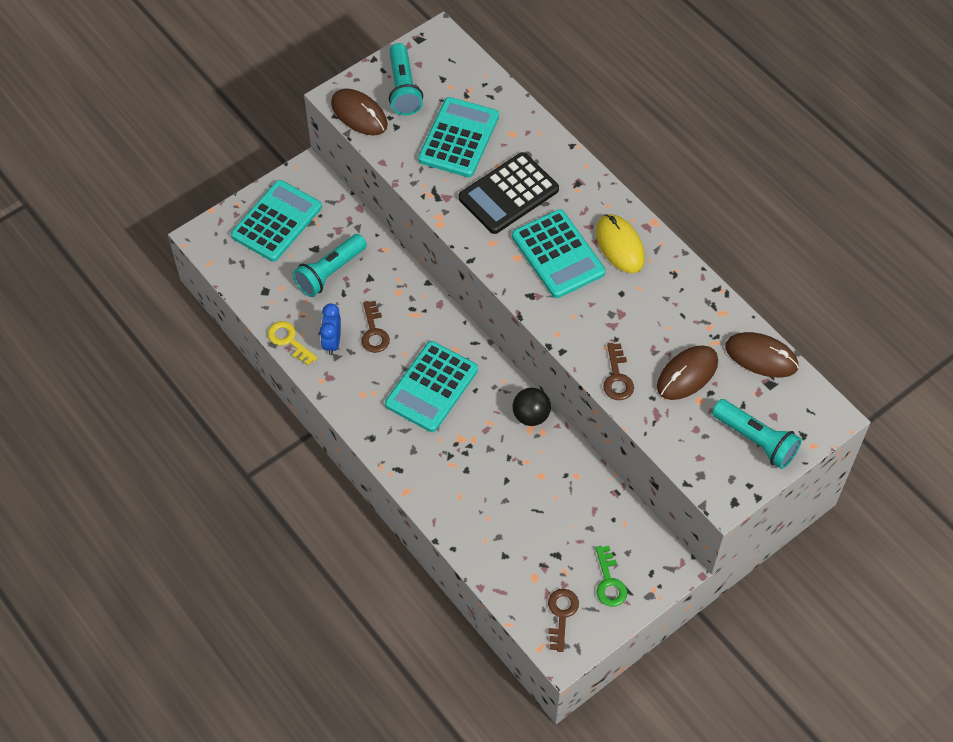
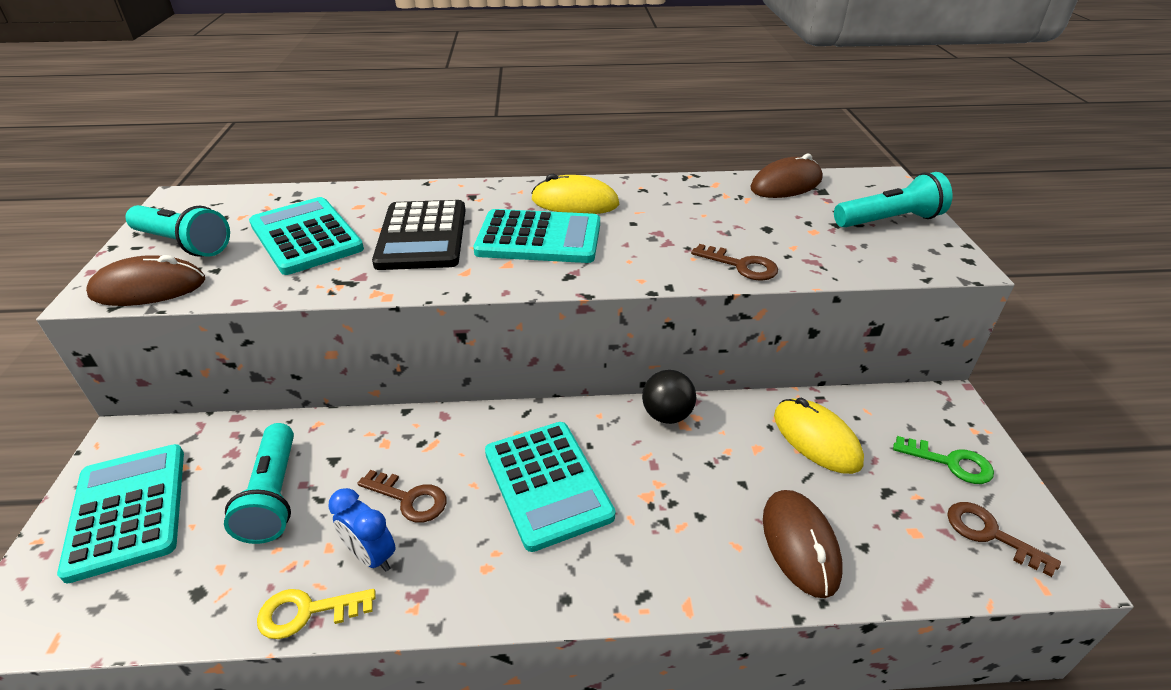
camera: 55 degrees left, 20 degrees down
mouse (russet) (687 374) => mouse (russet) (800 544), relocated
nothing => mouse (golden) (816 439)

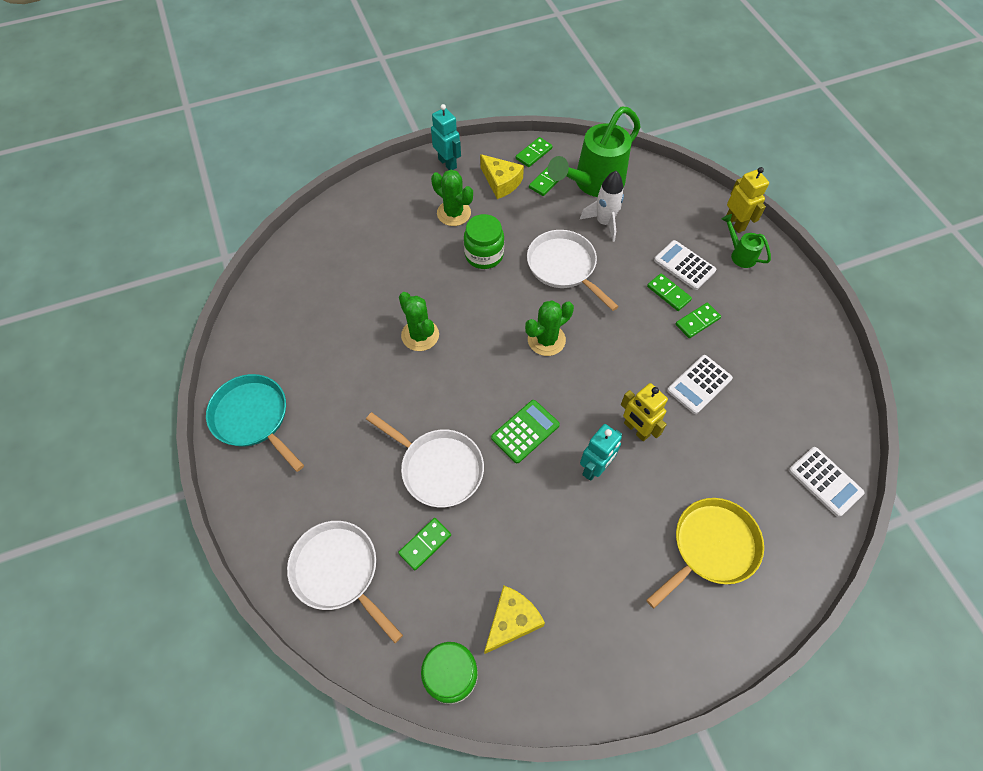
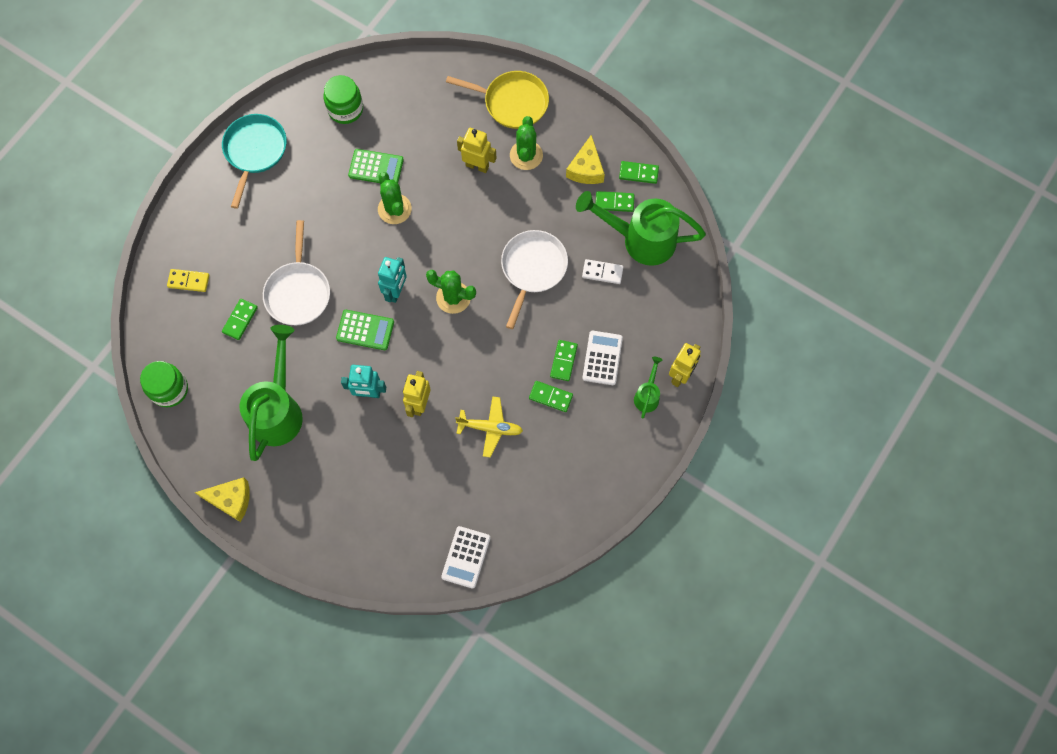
camera: 55 degrees right, 10 degrees up
skillet (snow-white) (338 571) => domino piece (golden) (188 281)
cheese (golden) (512 621) => cheese (golden) (231 500), relocated
domino piece (leaf-green) (425 544) => domino piece (leaf-green) (240 320), 75 degrees counterclockwise
nothing => sprinkling can (leaf-green) (278 409)
preserve jar (leaf-green) (484 255) => preserve jar (leaf-green) (345 109), relocated
nothing => pocket calculator (leaf-green) (376 167)
cactus (leaf-green) (420 335) => cactus (leaf-green) (394 209), 45 degrees counterclockwise
toy robot (teal) (447 163) => toy robot (teal) (396 291), relocated
skillet (golden) (711 547) => skillet (golden) (512 102), relocated
pocket calculator (snow-white) (699 384) => aeroplane (golden) (490 428)
nothing => toy robot (golden) (477 166)
rocket (snow-white) (604 223) => domino piece (snow-white) (602 272)

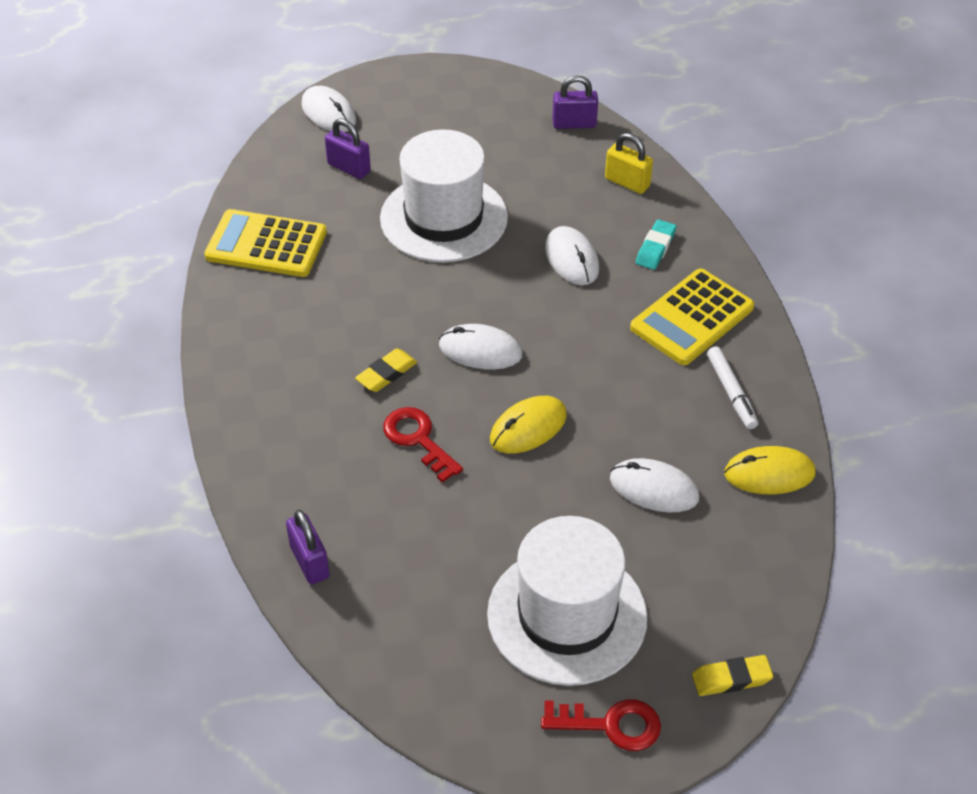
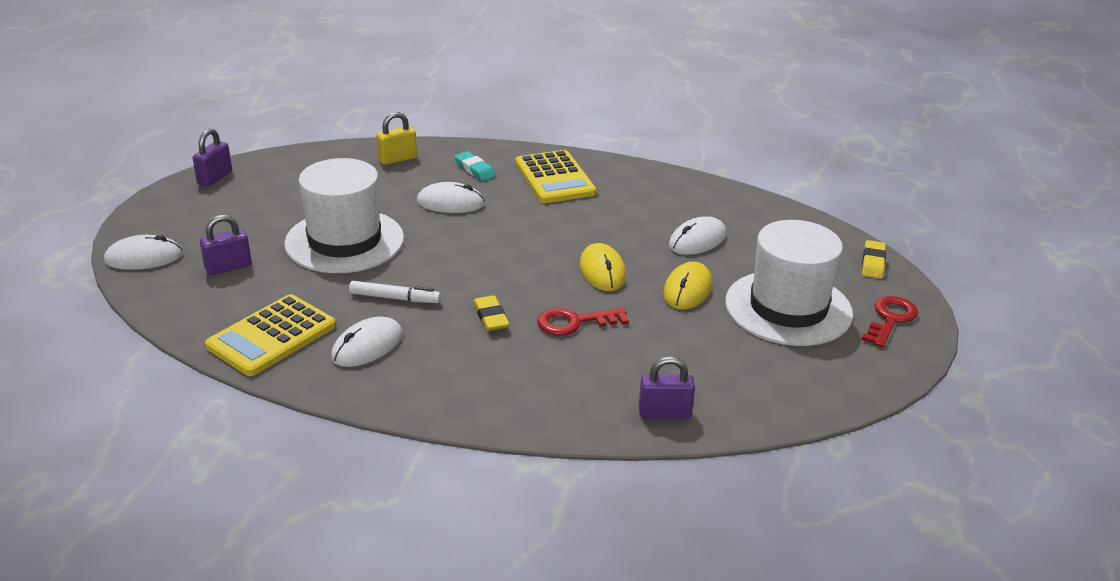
camera: 65 degrees left, 15 degrees down
padlock (royal purple) (574 124) => padlock (royal purple) (215 177), relocated
mouse (snow-white) (480 350) => mouse (snow-white) (367 346), relocated
felt pen (snow-white) (731 392) => felt pen (snow-white) (395 298), relocated
mouse (golden) (769 473) => mouse (golden) (687 289), relocated

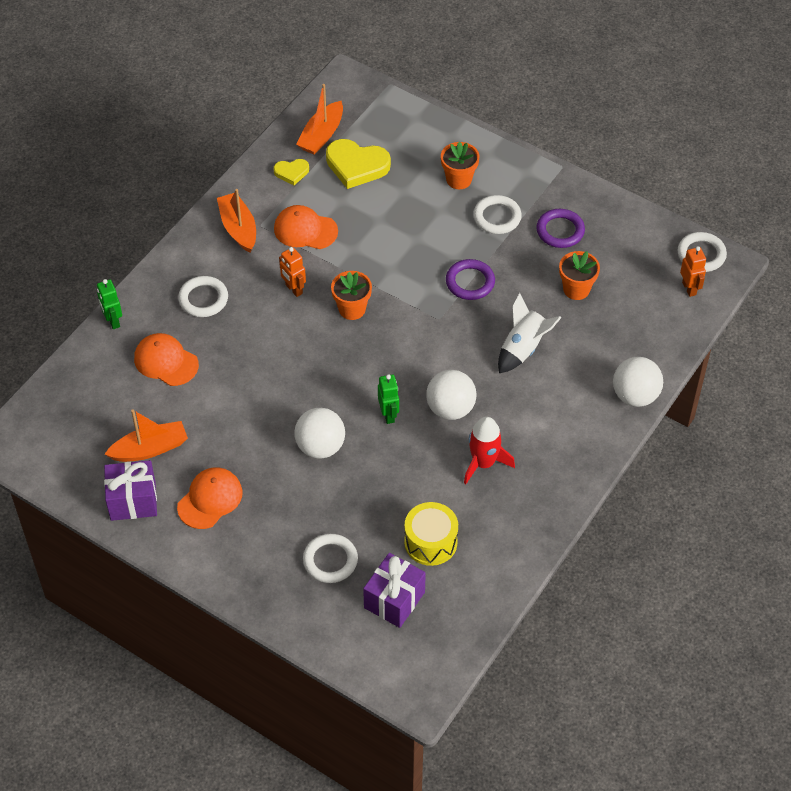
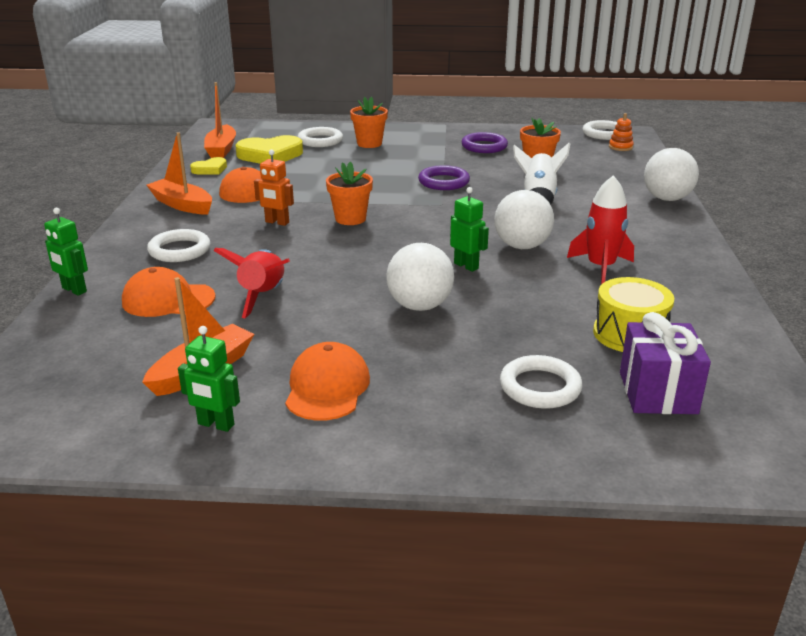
camera: 30 degrees left, 25 degrees down
wrapped gift (royal purple) (133 501) => toy robot (leaf-green) (215 424)
nothing => rocket (crimson) (263 296)
hoop (snow-white) (497 217) => hoop (snow-white) (320 141), relocated
toy robot (orange) (689 288) => ring stacker (orange) (620 147)

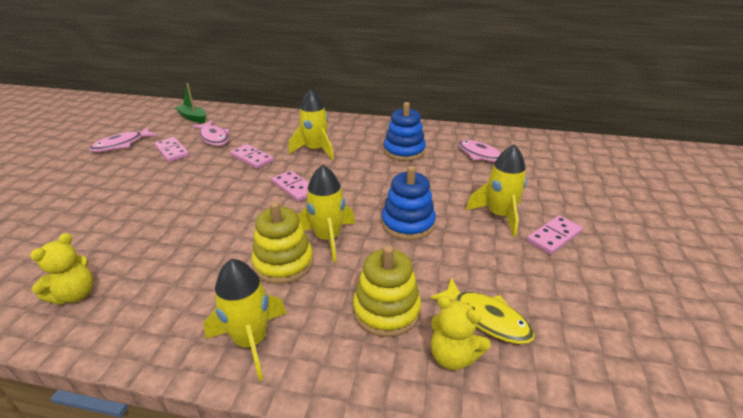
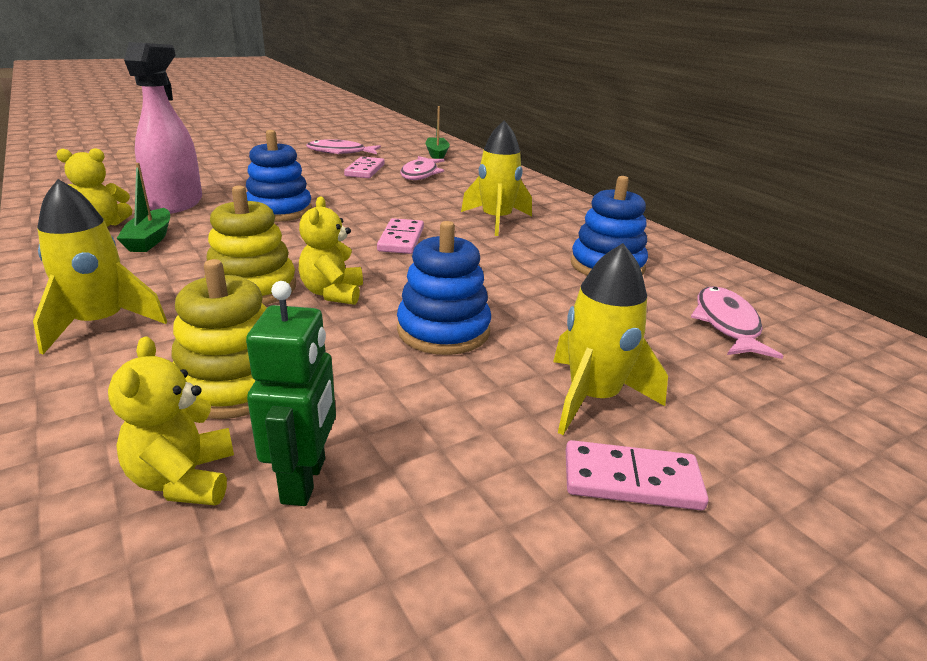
camera: 45 degrees right, 5 degrees down
nothing => boat (leaf-green) (150 239)
nothing => spray cleaner (rosy) (176 203)
nothing => ring stacker (blue) (279 211)
toy fish (golden) (486 318) => toy robot (leaf-green) (305 480)
rocket (golden) (328 238) => teddy (golden) (333 293)
domino piece (rosy) (252 158) => nothing

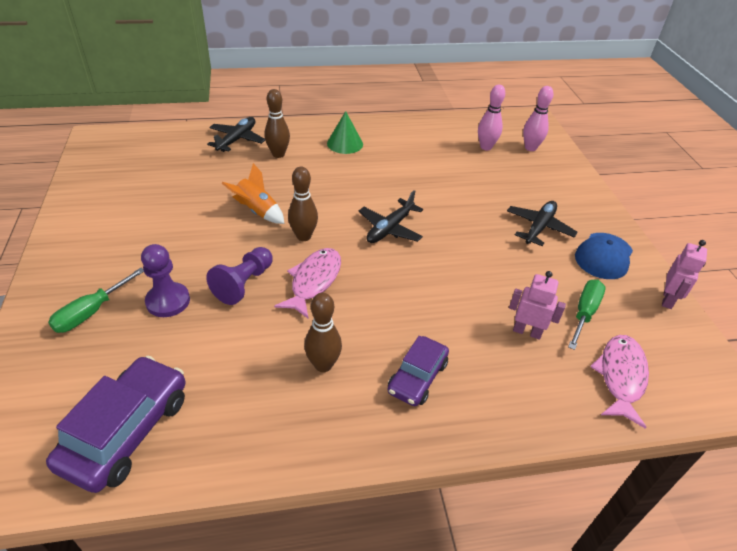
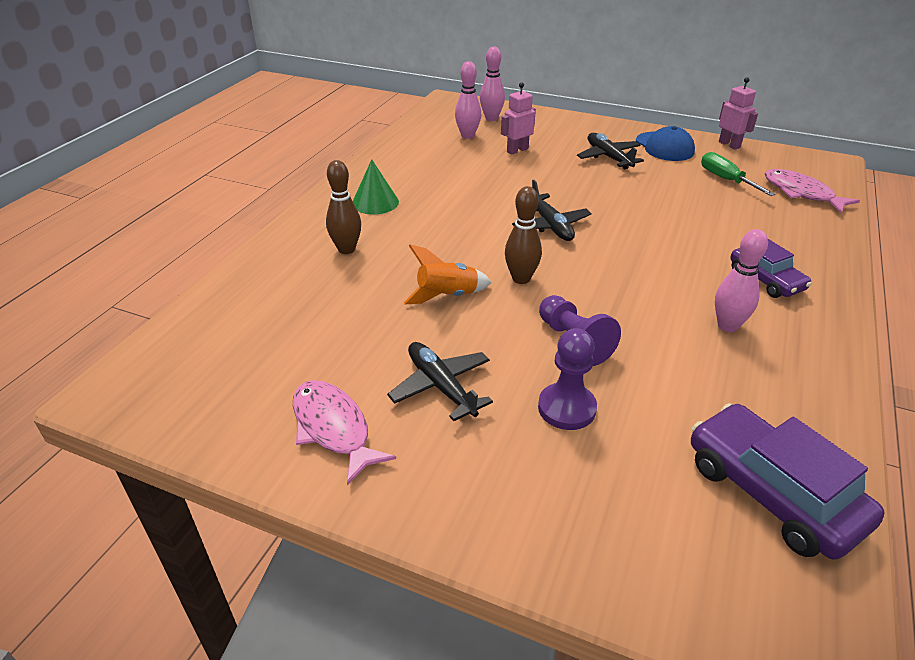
camera: 55 degrees left, 5 degrees down
toy fish (rosy) (314 281) => toy fish (rosy) (333 428), relocated
aeroplane (jet-black) (237 139) => aeroplane (jet-black) (441 386), relocated
toy robot (rosy) (527 331) => toy robot (rosy) (517 150), relocated
bowling pin (russet) (323 365) => bowling pin (rosy) (727 326)
screwdriver (leaf-green) (92 312) => nothing

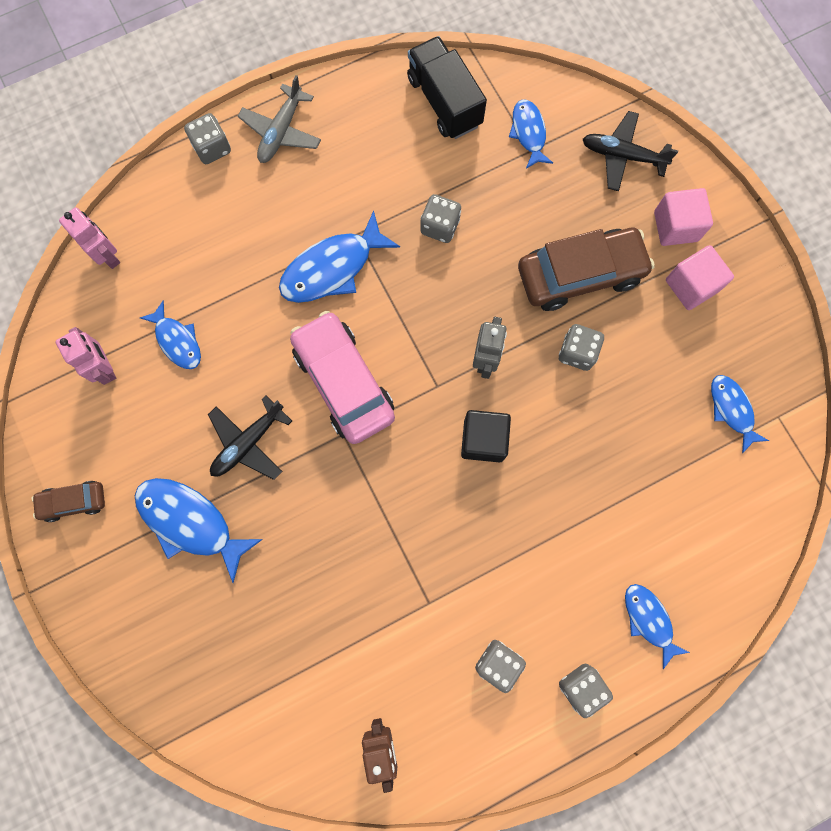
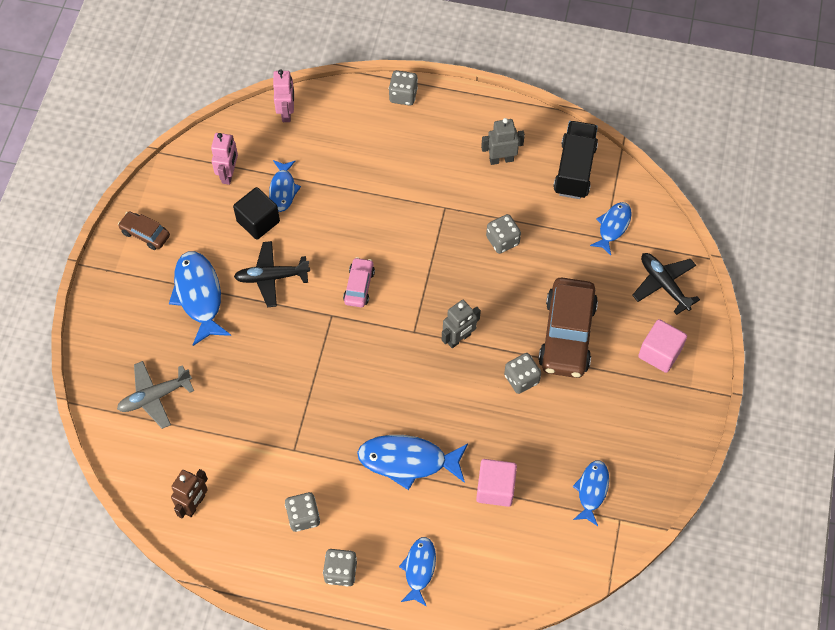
camera: 40 degrees right, 15 degrees down
aeroplane (grey) (281 132) => aeroplane (grey) (155 397), relocated
block (jet-black) (483 440) => block (jet-black) (258 221), relocated
car (rosy) (343 382) => car (rosy) (359 286), x0.51
toy fish (blue) (332 268) => toy fish (blue) (407 461), relocated
block (rosy) (691 285) => block (rosy) (495 488), relocated
nothing => toy robot (grey) (501 159)
car (russet) (580 274) => car (russet) (567 335), 75 degrees clockwise

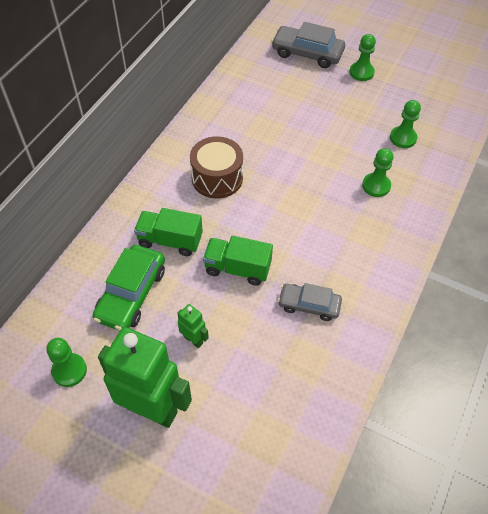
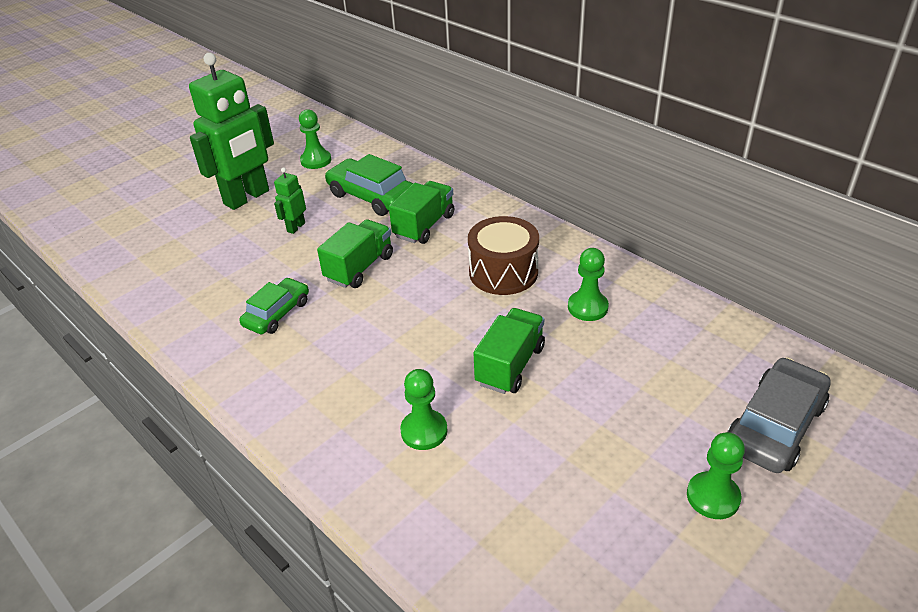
camera: 110 degrees right, 15 degrees down
car (grey) (309 305) => car (leaf-green) (277 313)
toy robot (leaf-green) (193 339) => toy robot (leaf-green) (296 227), 150 degrees clockwise
nothing => toy truck (leaf-green) (510 365)
chess pawn (leaf-green) (403 138) => chess pawn (leaf-green) (587 307), relocated

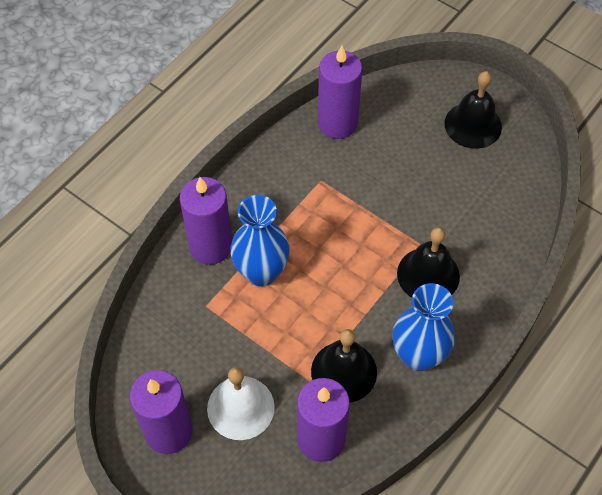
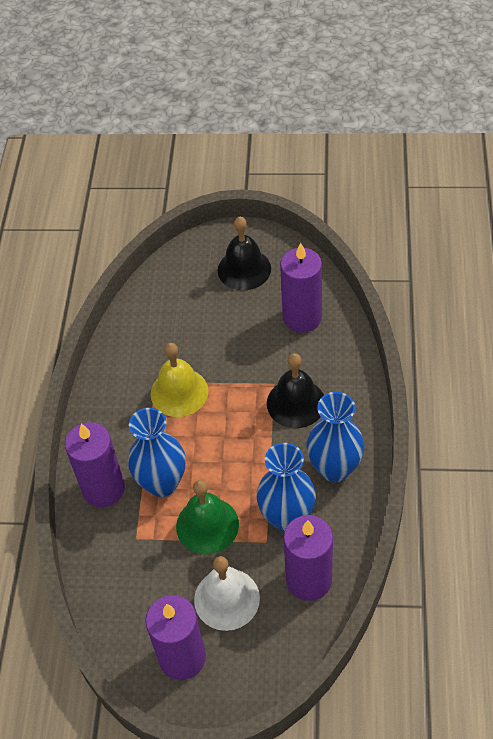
camera: 30 degrees left, 5 degrees down
nothing => bell (golden) (179 392)
nothing => bell (leaf-green) (207 525)
bell (jet-black) (344 371) => vase (blue) (287 517)
pillar candle (royal purple) (337 123) => pillar candle (royal purple) (302 317), relocated

